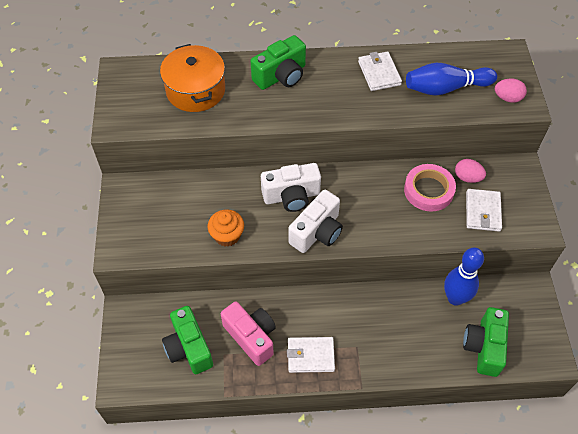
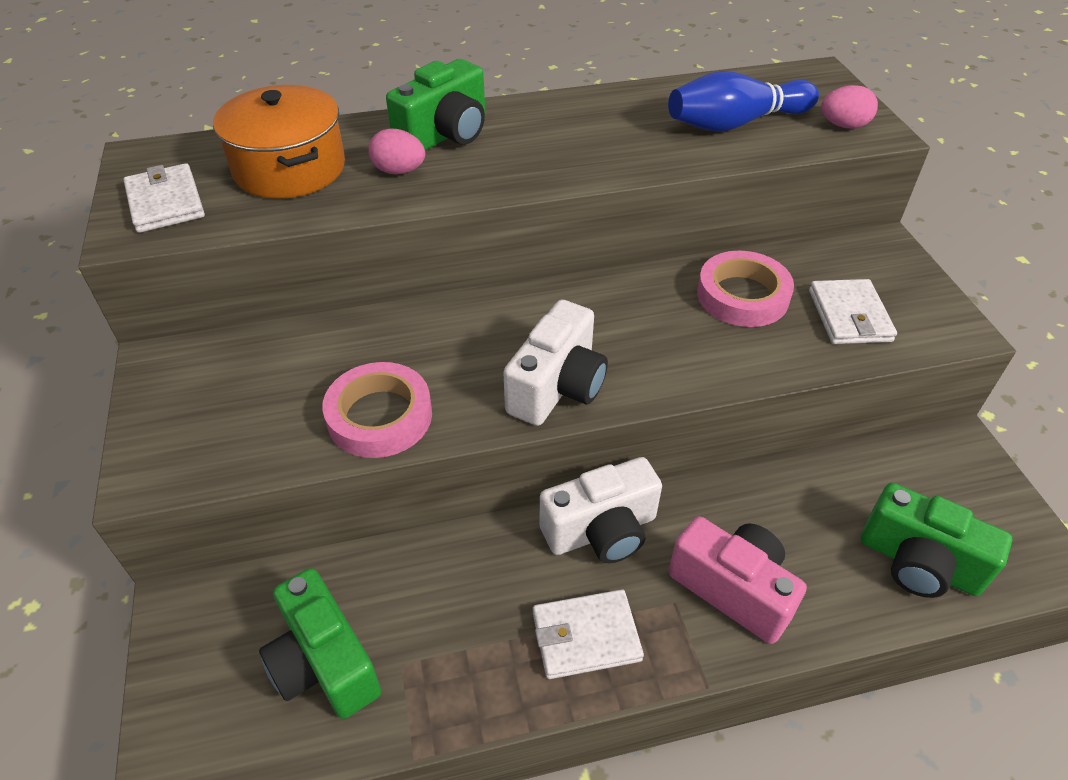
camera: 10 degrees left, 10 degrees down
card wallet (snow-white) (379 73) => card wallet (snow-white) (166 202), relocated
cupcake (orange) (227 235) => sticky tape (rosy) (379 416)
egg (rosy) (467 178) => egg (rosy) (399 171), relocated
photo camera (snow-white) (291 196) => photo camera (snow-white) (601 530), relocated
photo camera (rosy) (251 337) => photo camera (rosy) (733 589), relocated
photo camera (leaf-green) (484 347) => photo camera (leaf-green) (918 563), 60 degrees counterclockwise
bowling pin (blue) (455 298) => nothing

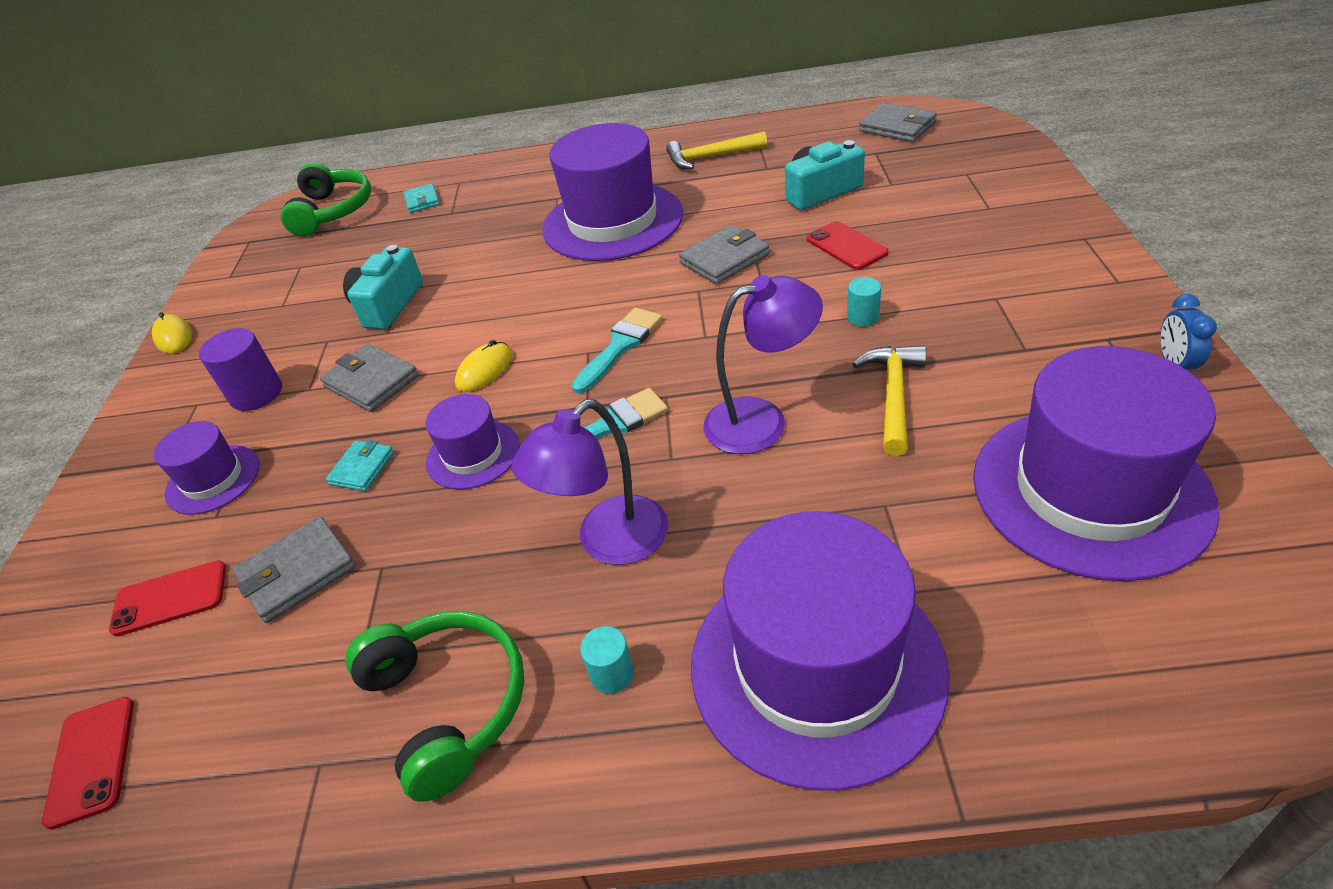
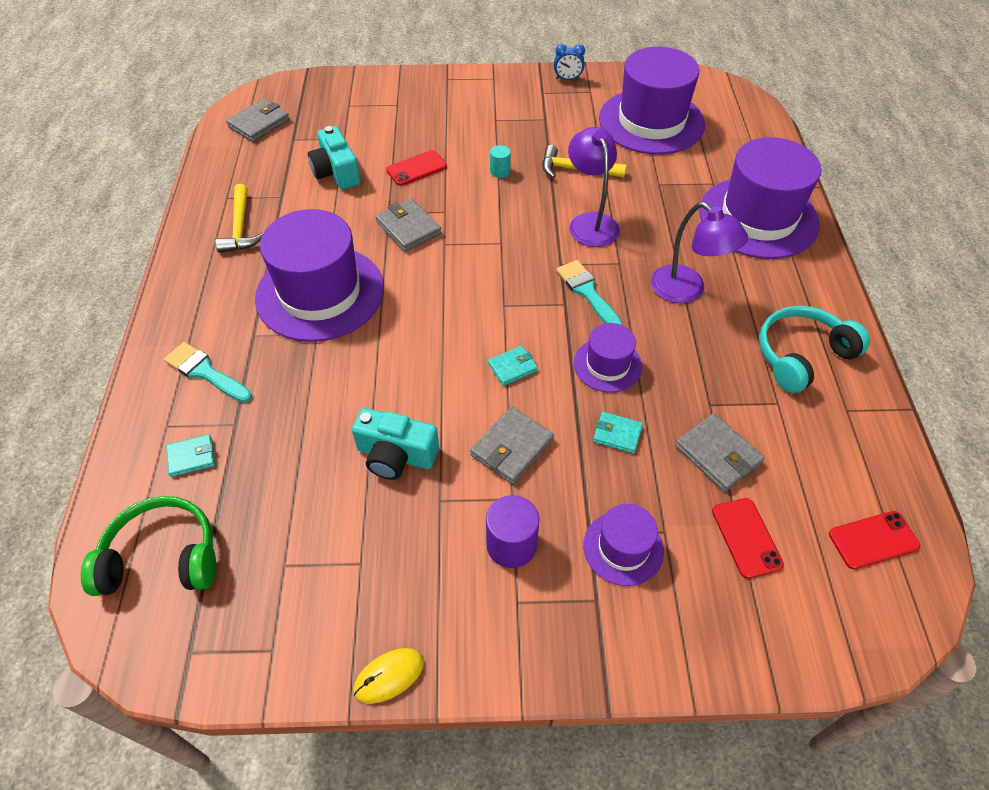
camera: 95 degrees left, 10 degrees up
brush (teal) (620 346) => brush (teal) (205 372), relocated
mouse (golden) (484 370) => card wallet (teal) (512 367)
headset (leaf-green) (447 705) => headset (teal) (802 355)
cylinder (teal) (612 674) => nothing

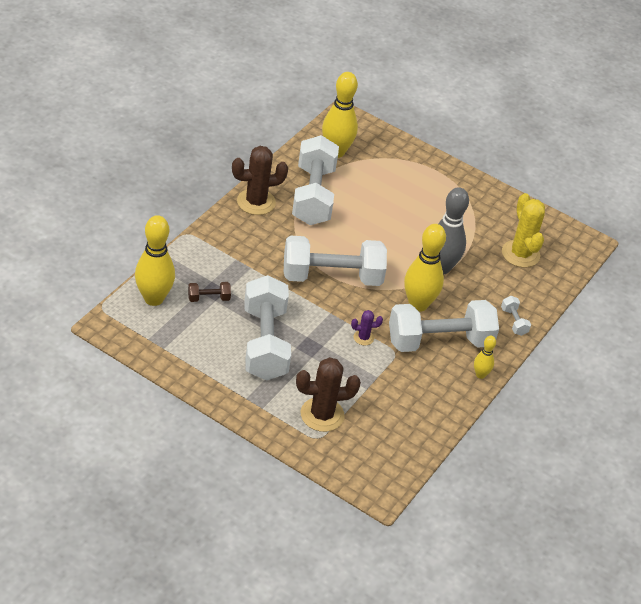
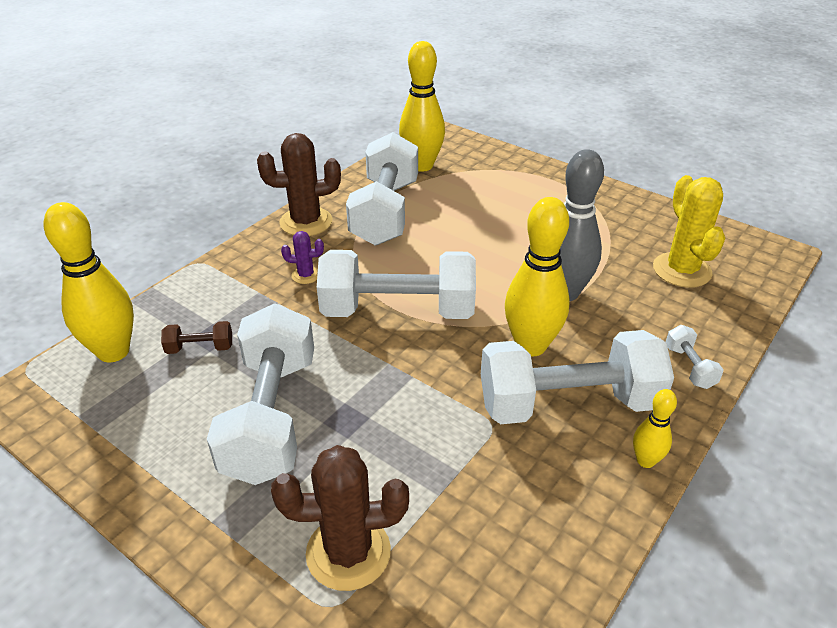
camera: 10 degrees right, 5 degrees down
cactus (royal purple) (363 338) => cactus (royal purple) (306 275), relocated

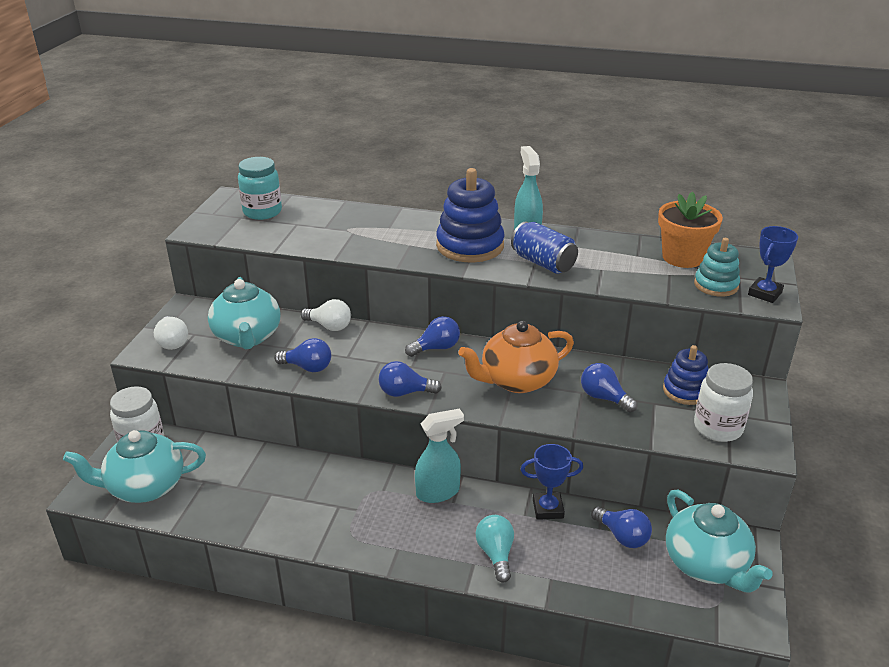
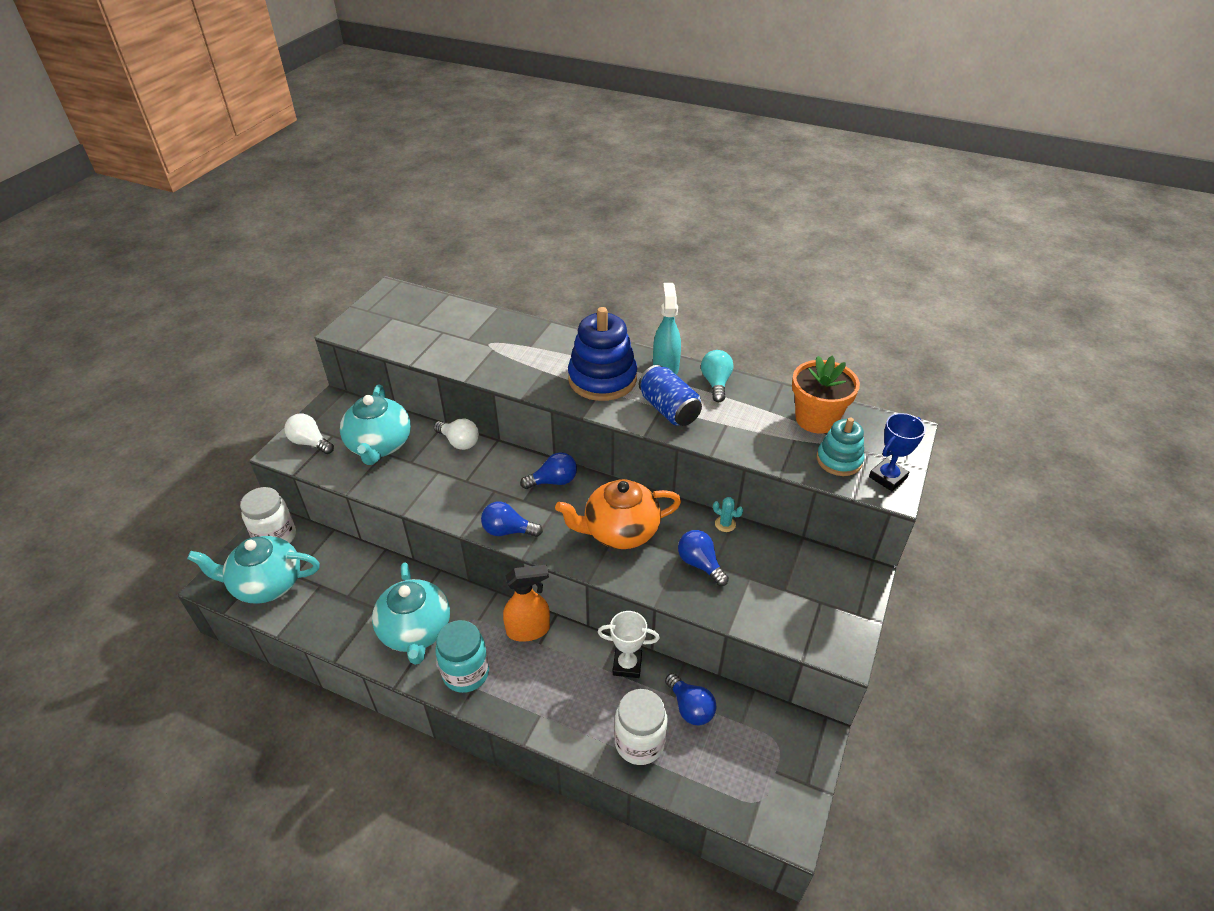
camera: 10 degrees right, 10 degrees up
bulb (snow-white) (172 342) => bulb (snow-white) (310 443), 135 degrees clockwise
china teapot (teal) (706 565) => china teapot (teal) (416 631), relocated
preserve jar (teal) (262 212) => preserve jar (teal) (466 673), relocated
spray cleaner (teal) (438 492) => spray cleaner (orange) (528 630)
prize cup (blue) (548 509) => prize cup (snow-white) (627 665)
preserve jar (snow-white) (718 428) => preserve jar (snow-white) (639 742), relocated
bulb (teal) (496 554) => bulb (teal) (716 383), relocated
nothing => cactus (teal) (725 524)
bulb (blue) (307 367) => nothing
ring stacker (blue) (685 391) => nothing

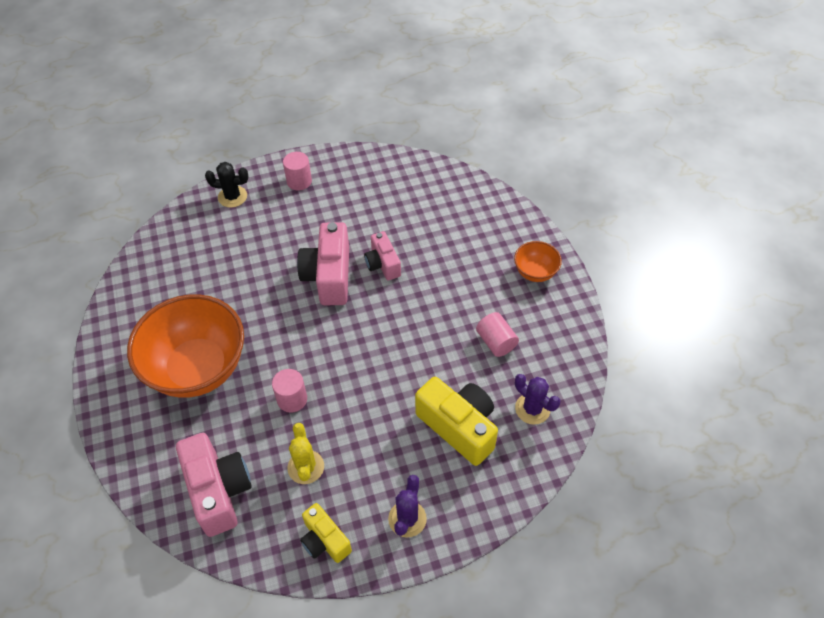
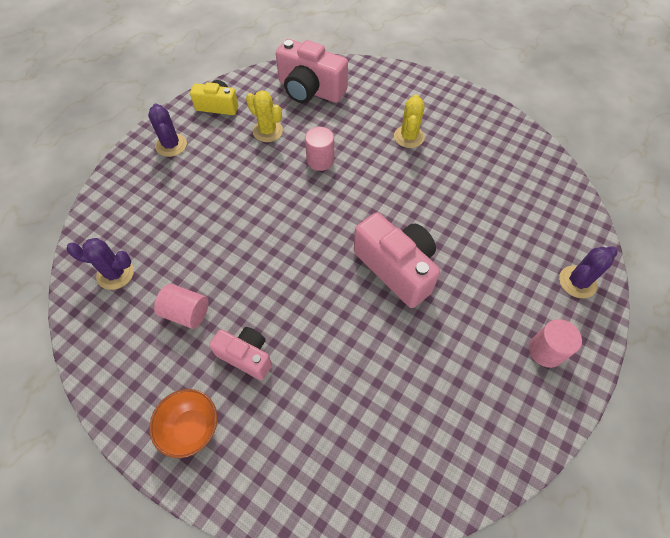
camera: 140 degrees right, 5 degrees up
photo camera (rosy) (383 264) => photo camera (rosy) (246 356), relocated
serving bowl (orange) (198 368) => cactus (golden) (409 137)
cactus (jet-black) (232 197) => cactus (royal purple) (577 282)
photo camera (golden) (459 427) => nothing

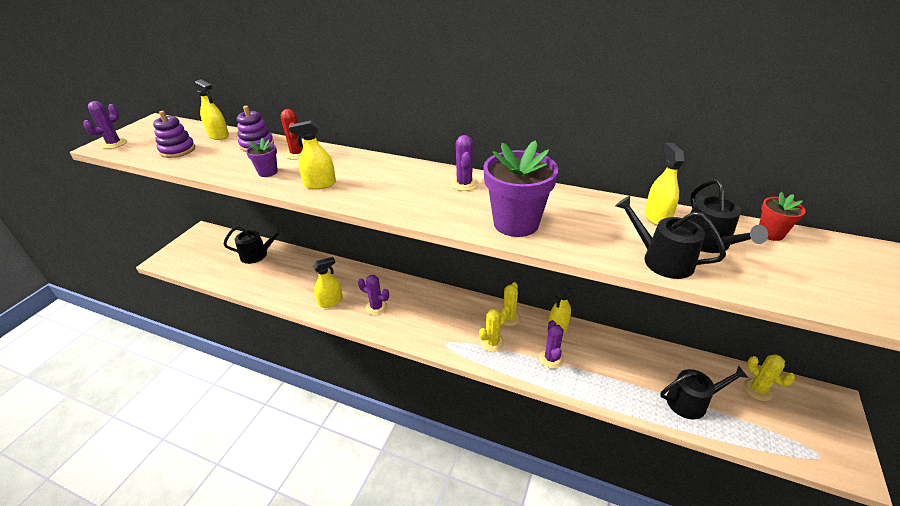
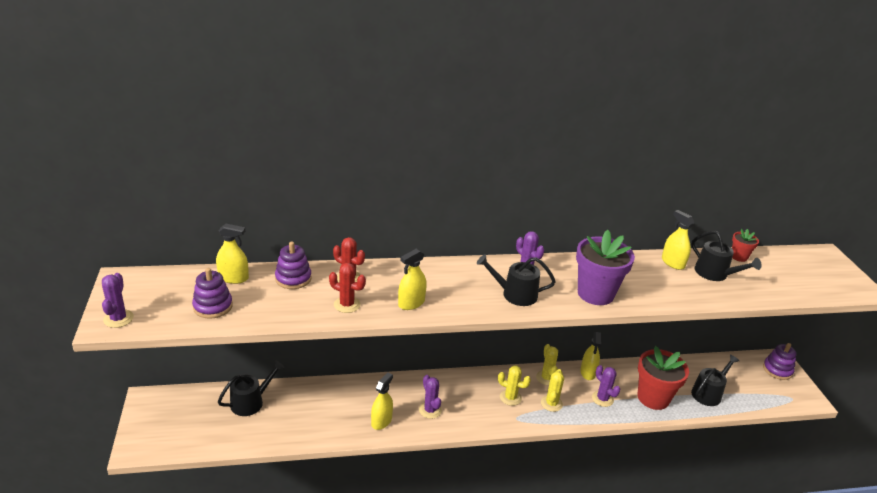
camera: 35 degrees left, 5 degrees down
plant pot (royal purple) (268 172) => cactus (crimson) (347 305)
cactus (royal purple) (376 307) => cactus (royal purple) (430 410), 75 degrees clockwise
sprinkling can (jet-black) (662 260) => sprinkling can (jet-black) (515 294), relocated
cactus (golden) (757 389) => cactus (golden) (510 397), relocated
nothing => plant pot (crimson) (653 398)
nothing => ring stacker (royal purple) (777 370)

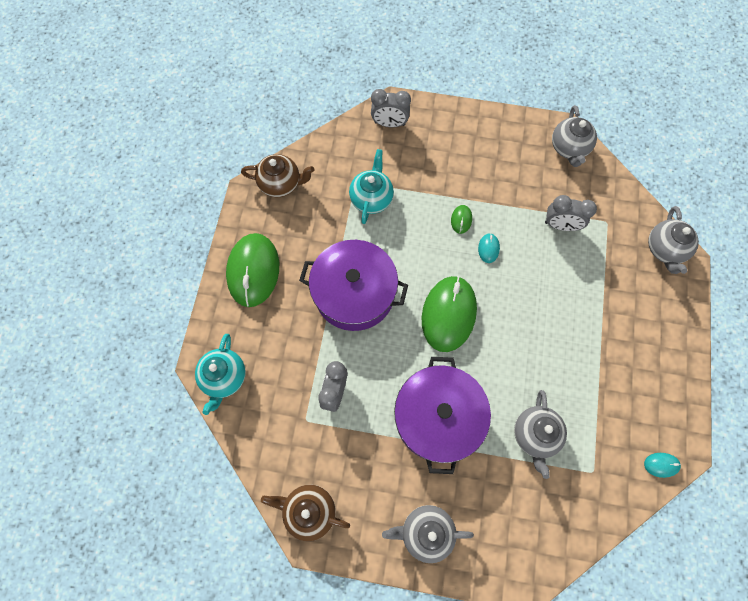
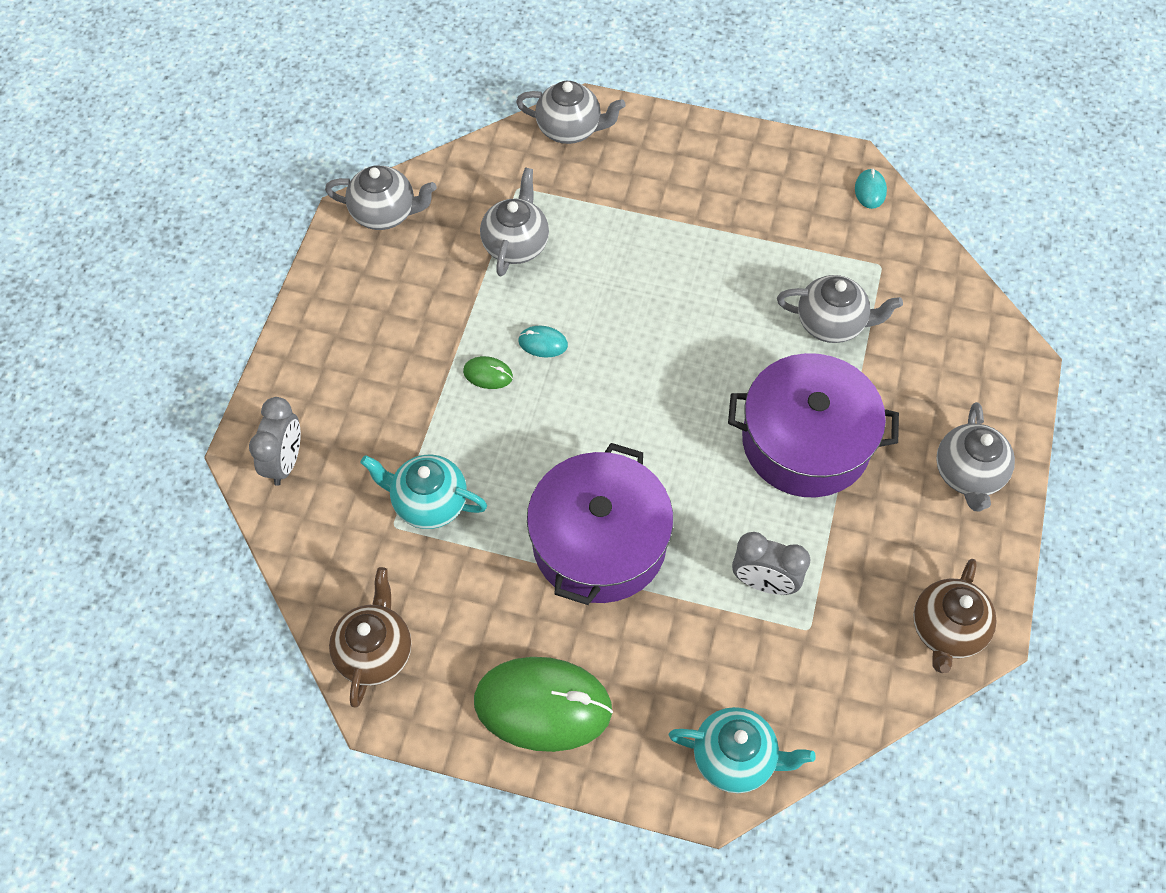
camera: 85 degrees left, 10 degrees down
alarm clock (grey) (560 225) => china teapot (grey) (516 244)
mouse (leaf-green) (448 314) => nothing

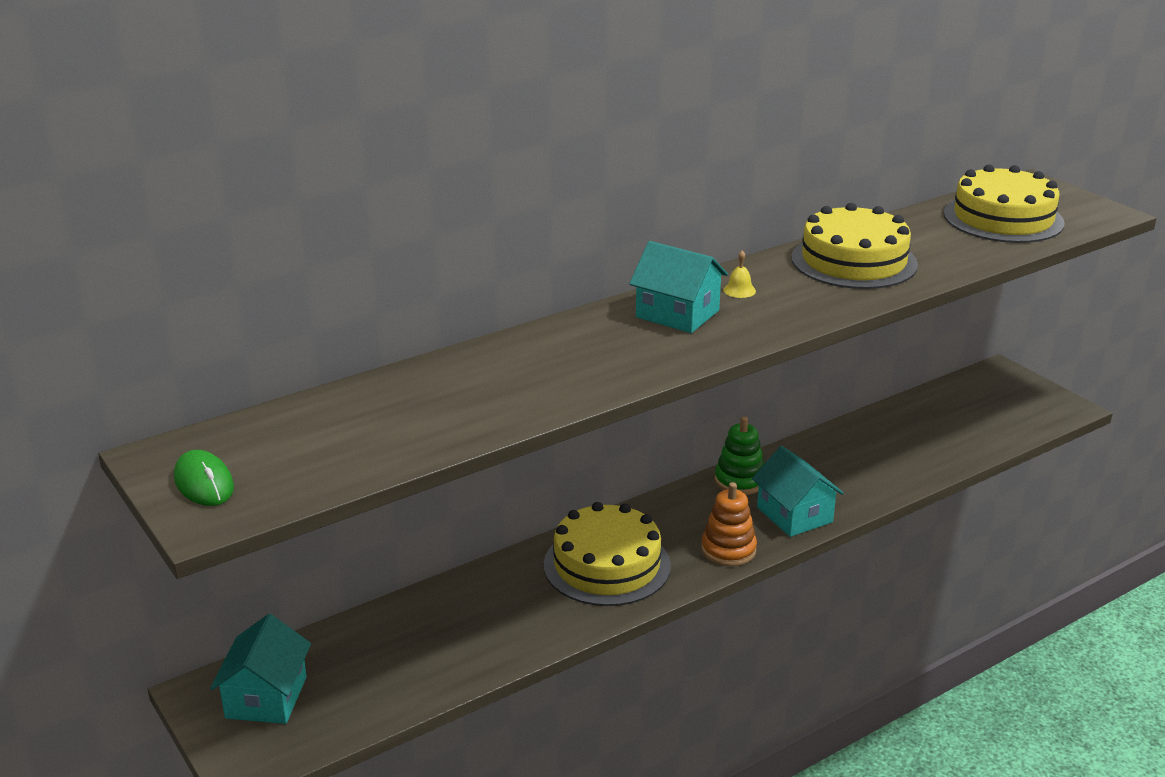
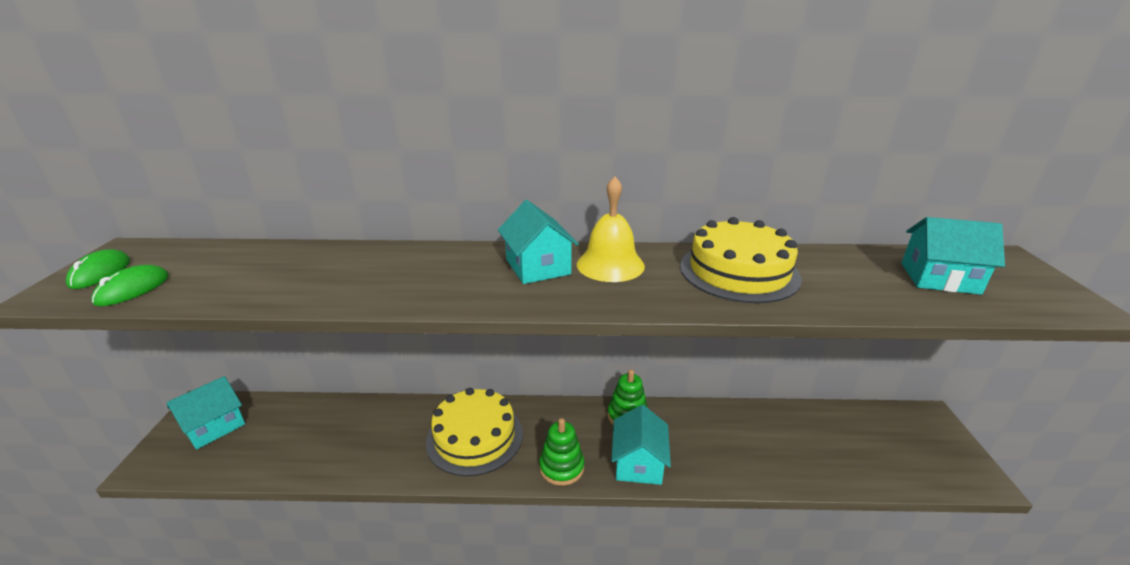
camera: 35 degrees right, 0 degrees up
nothing => mouse (leaf-green) (132 289)
ring stacker (orange) (728 550) => ring stacker (leaf-green) (561 467)
bell (golden) (739 290) => bell (golden) (610 265), x2.38
gateau (golden) (1003 218) => cottage (teal) (939 278)

